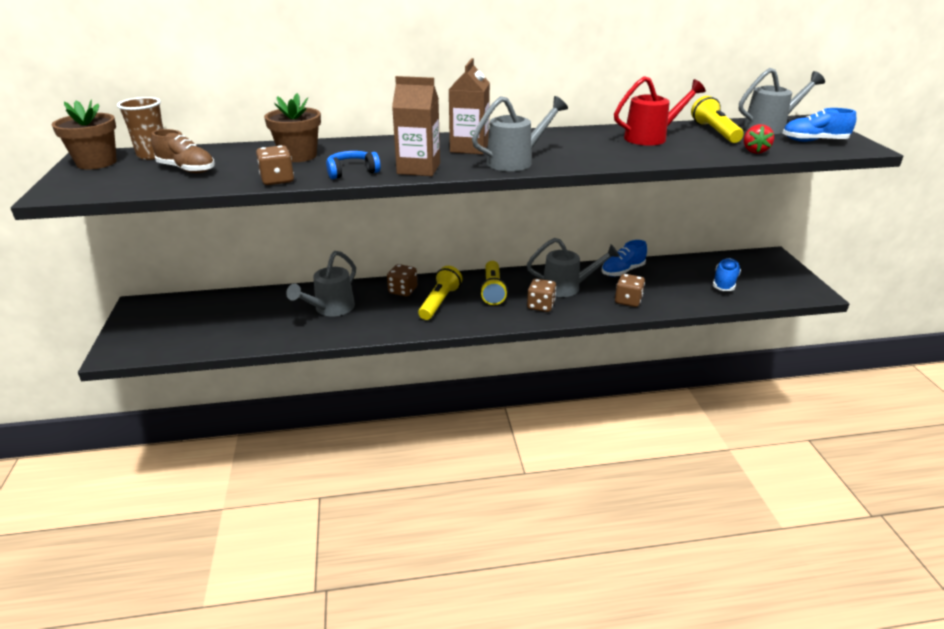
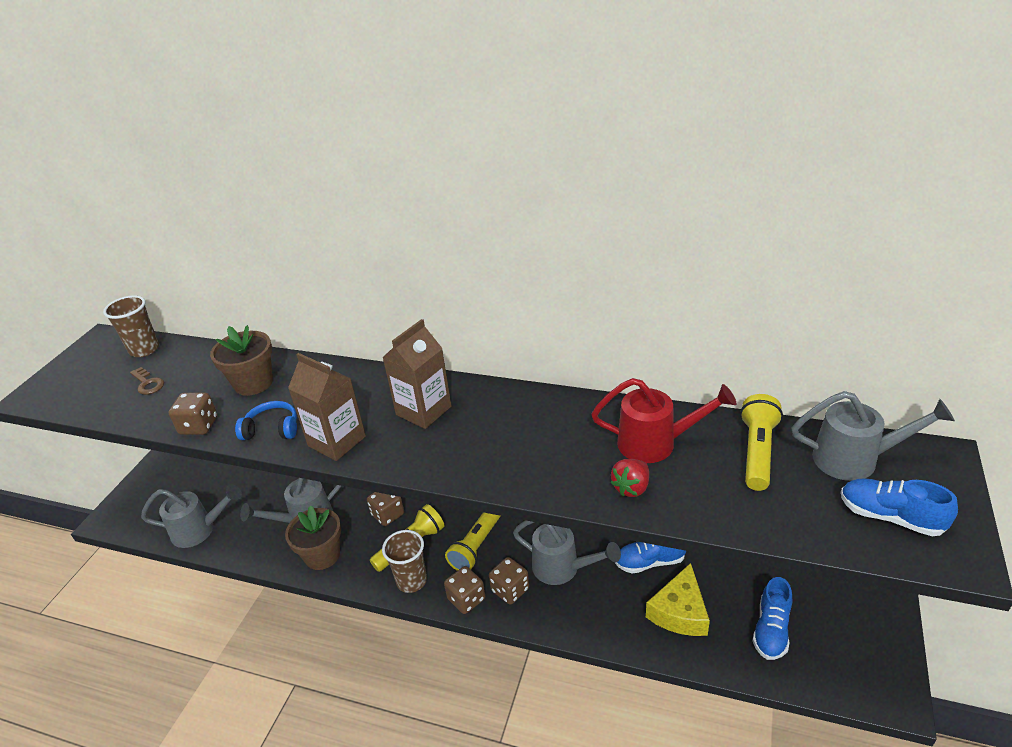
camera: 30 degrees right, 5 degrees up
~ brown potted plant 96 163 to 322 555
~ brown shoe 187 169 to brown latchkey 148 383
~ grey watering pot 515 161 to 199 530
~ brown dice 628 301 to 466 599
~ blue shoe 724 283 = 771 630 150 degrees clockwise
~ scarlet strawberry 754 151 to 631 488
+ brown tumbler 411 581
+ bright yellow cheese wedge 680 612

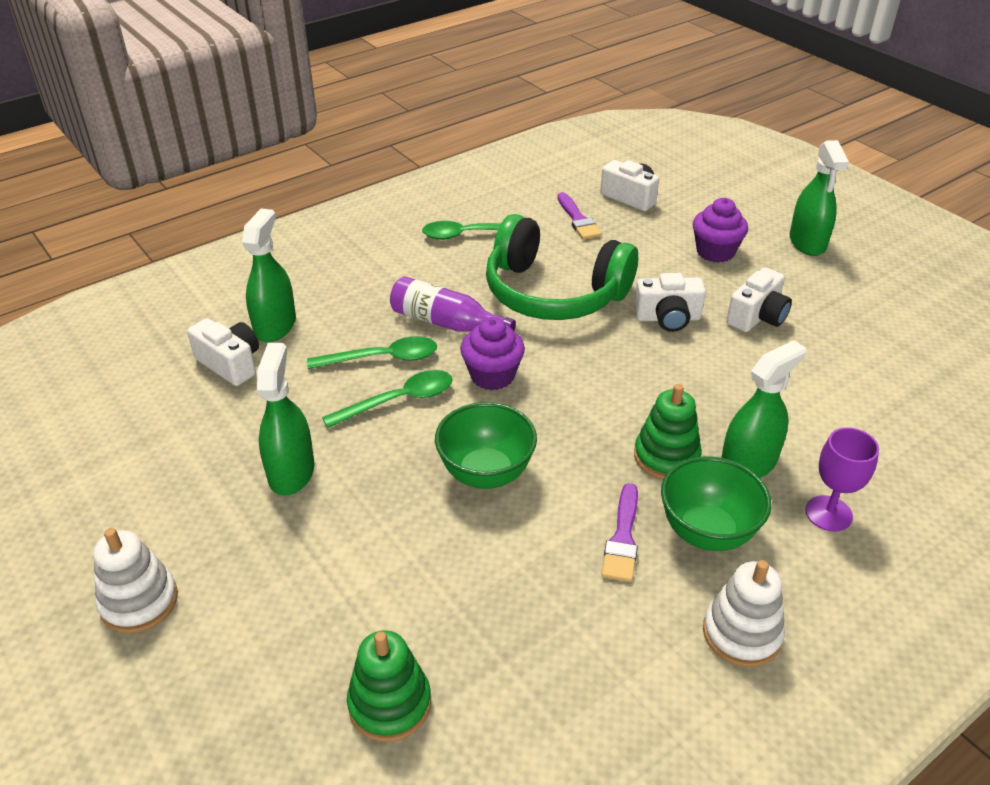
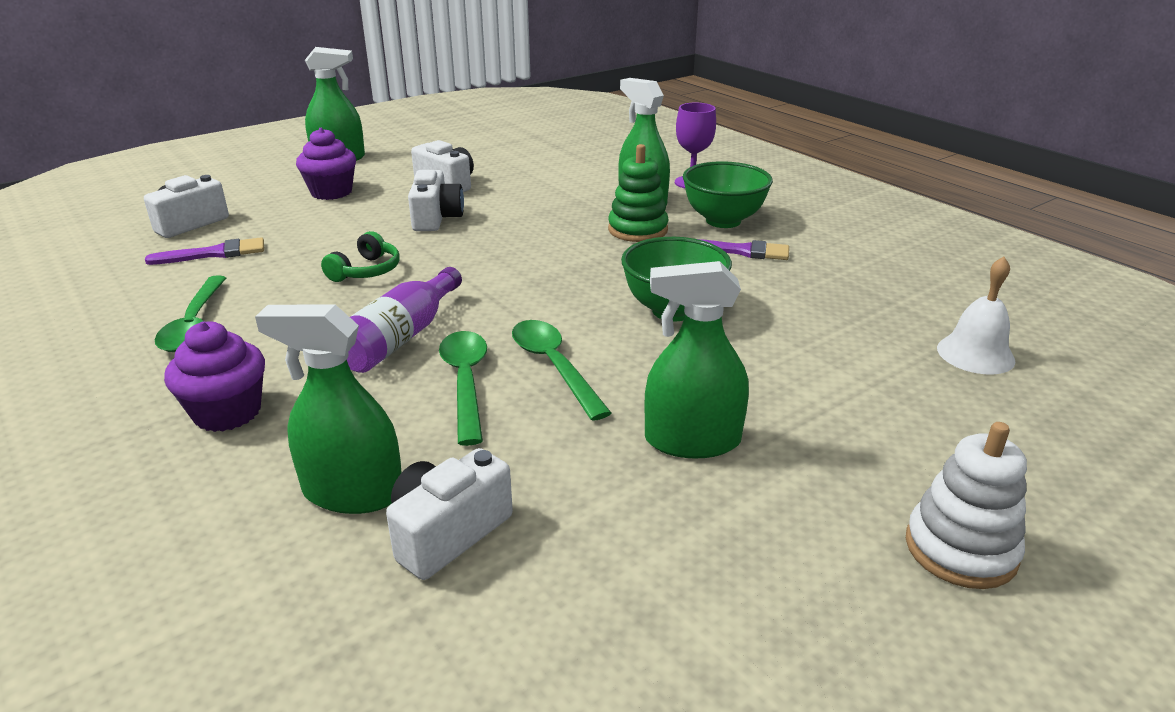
camera: 90 degrees left, 10 degrees down
~ leaf-green stacking toy 390 704 to white hand bell 975 354
~ royal purple fairy cake 492 375 to 227 412
~ leaf-green over-ear headphones 554 293 = 366 271 x0.41
- white stacking toy 741 633

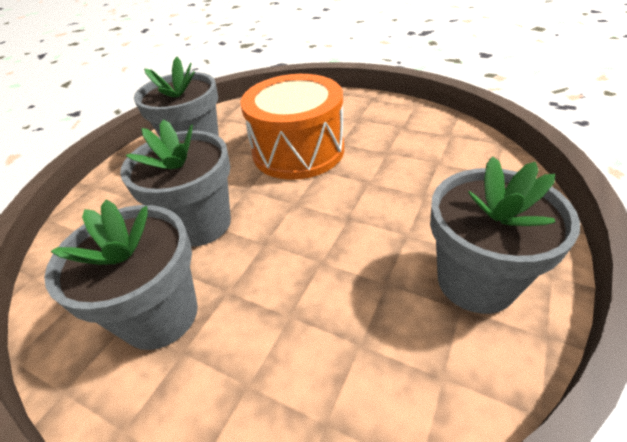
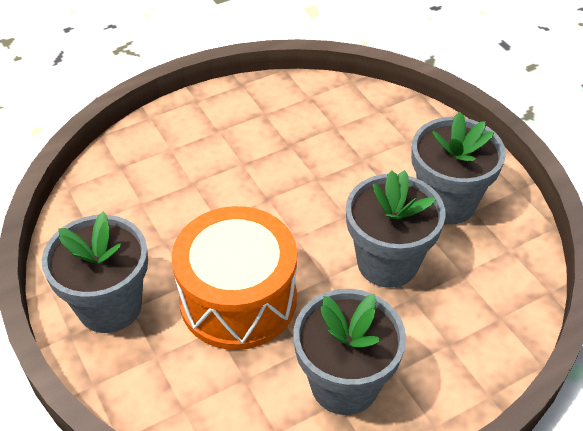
camera: 150 degrees left, 5 degrees up
~ grey potted plant 476 281 to 110 306

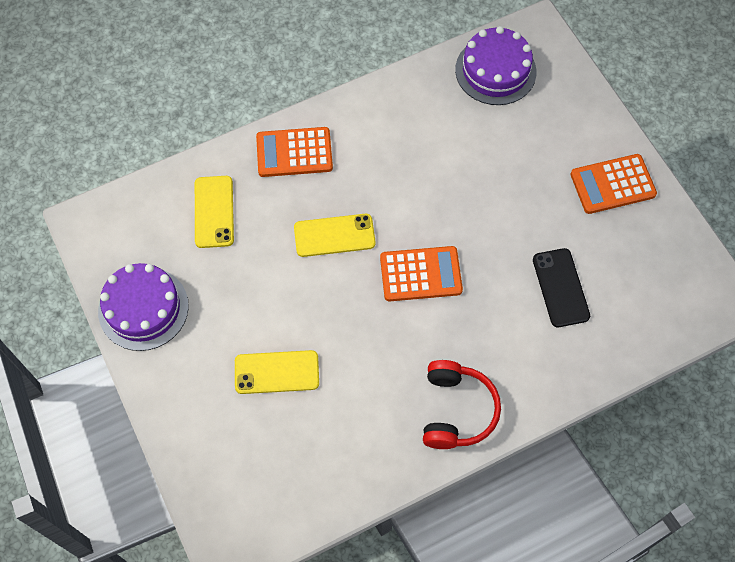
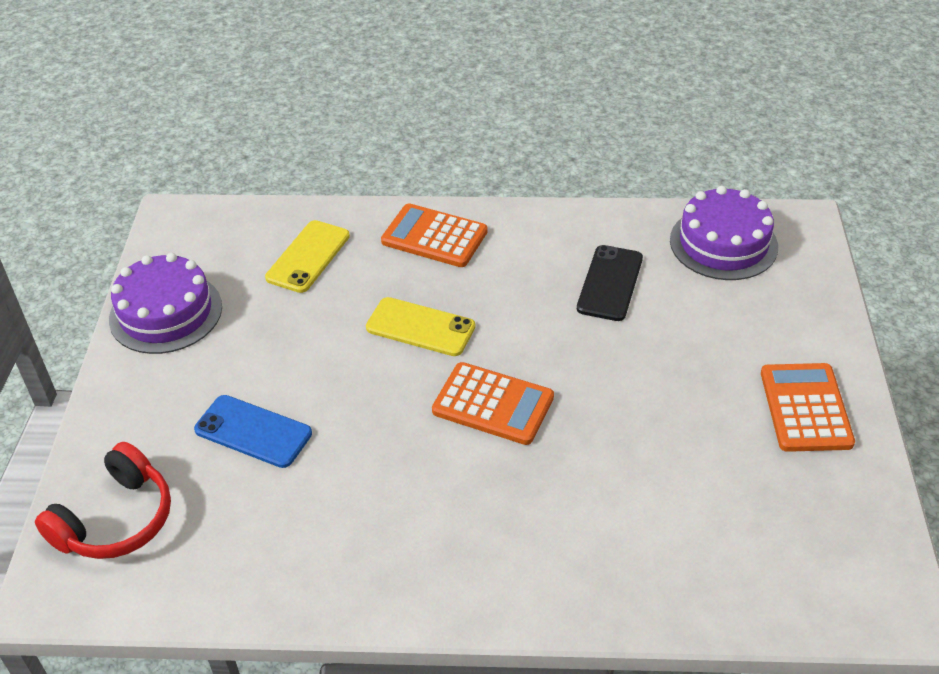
camera: 30 degrees right, 20 degrees down
~ bright yellow phone 277 372 to blue phone 253 432
~ scarlet over-ear headphones 456 410 to 116 520
~ ebony phone 560 287 to 610 283
~ bright orange adding machine 612 184 = 805 408 75 degrees clockwise

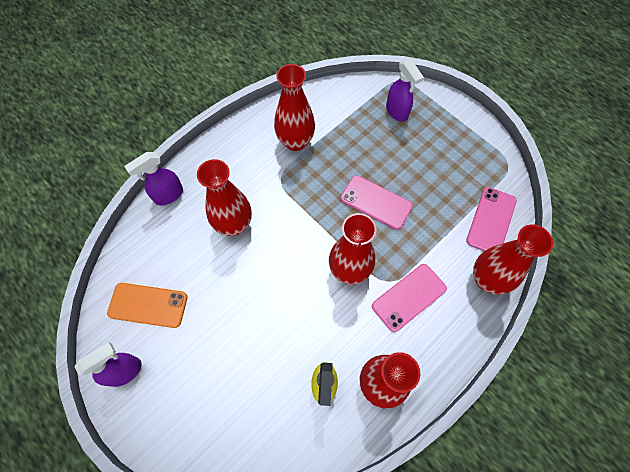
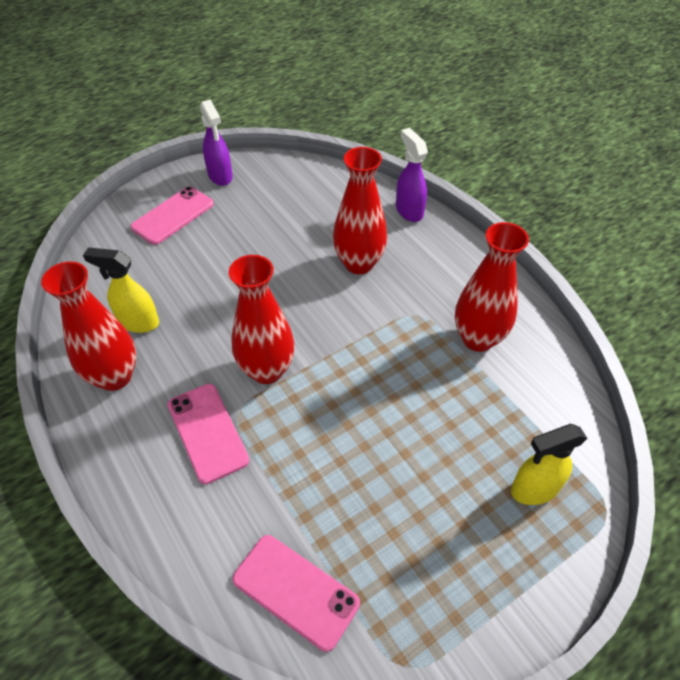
camera: 100 degrees right, 15 degrees down
- bright orange phone 148 305
~ rosy phone 376 202 to 173 216
~ royal purple spray bottle 397 112 to bright yellow spray bottle 533 489
- scarlet flower vase 487 279

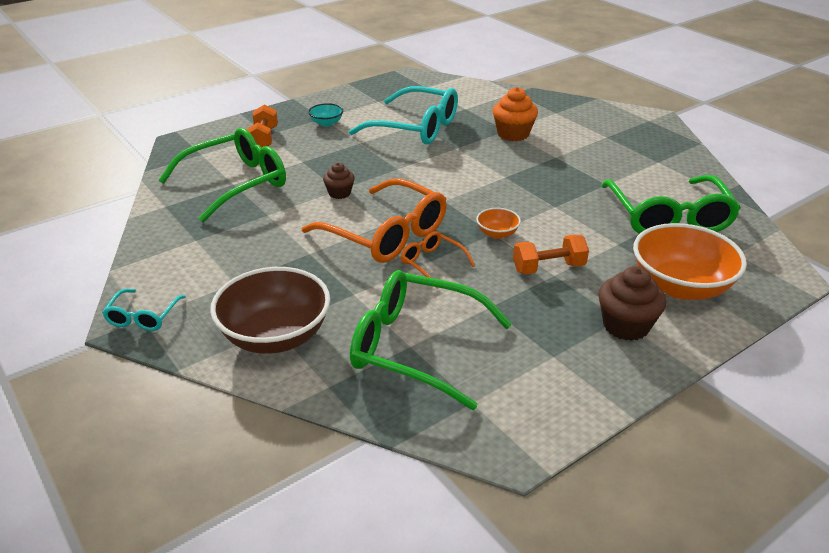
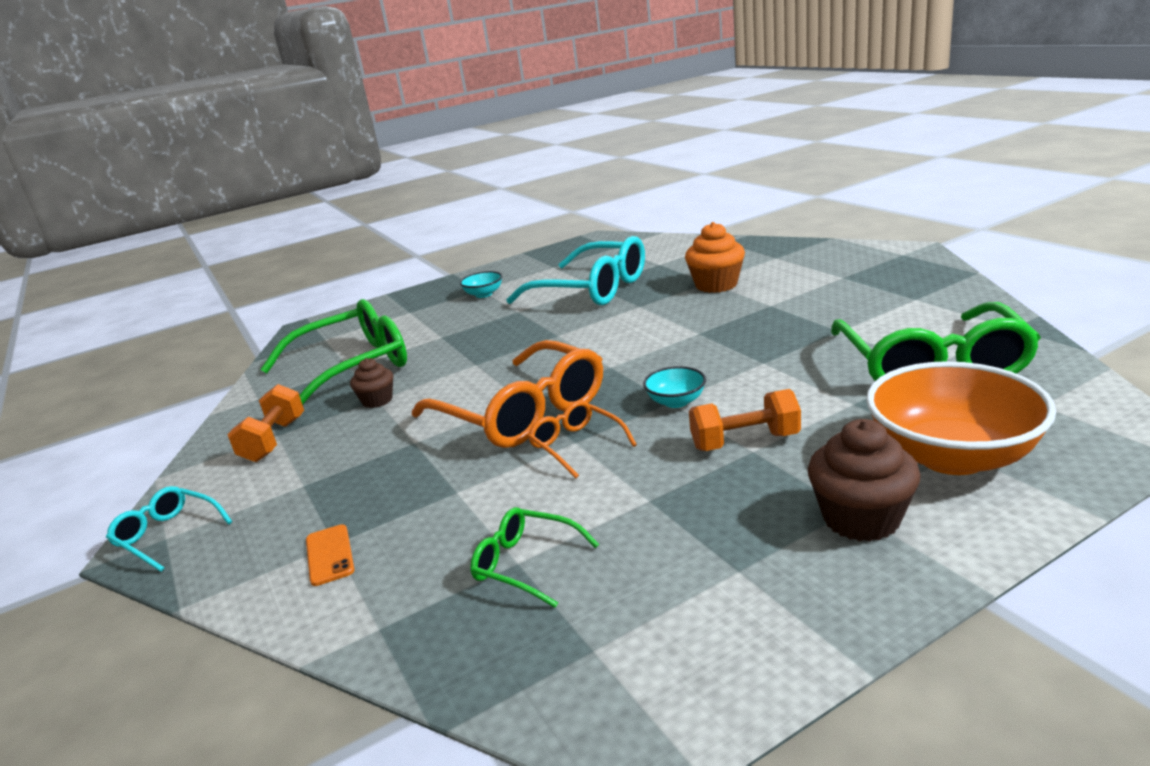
camera: 10 degrees right, 10 degrees down
~ aqua eyeglasses 143 316 = 168 535 105 degrees clockwise
~ brown deep dish 275 336 to bright orange phone 329 555
~ bright orange hand weight 263 139 to 274 440
~ brown fairy cake 339 193 to 377 400
~ leaf-green eyeglasses 417 347 = 526 564 x0.48
~ bright orange deep dish 497 233 to aqua deep dish 676 401

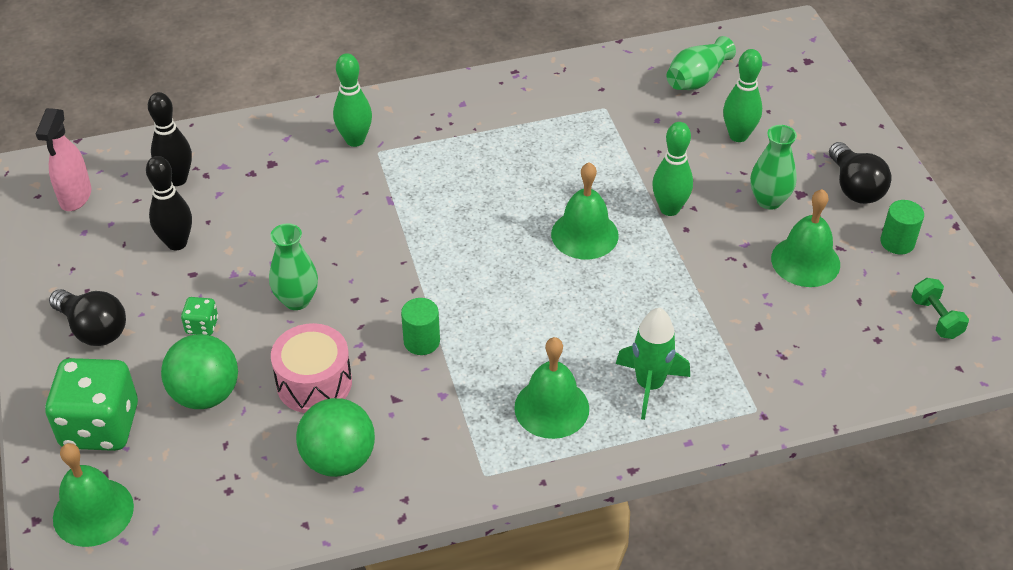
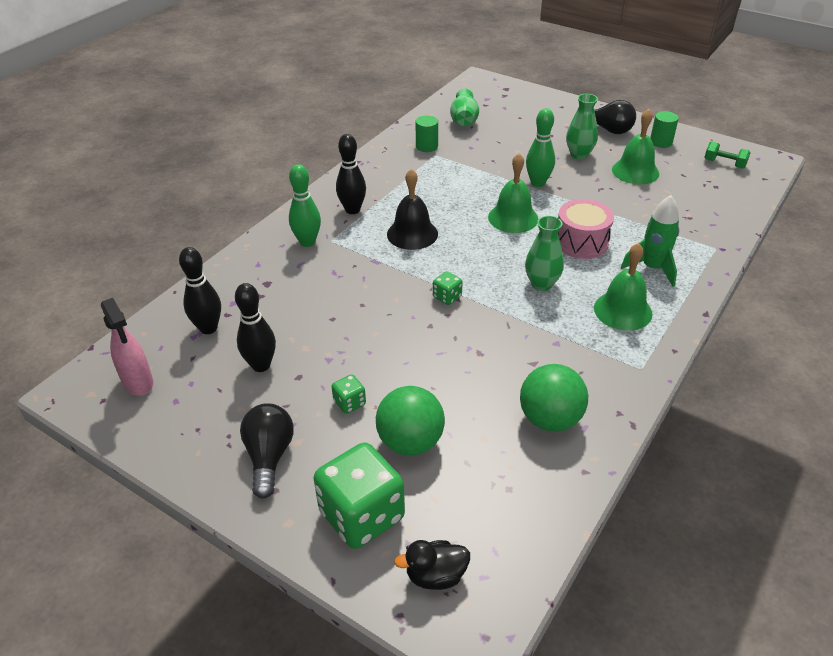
camera: 40 degrees left, 5 degrees down
~ ebony bulb 93 329 = 269 457 90 degrees counterclockwise
~ leaf-green hand bell 93 512 to ebony rubber duck 435 575
~ leaf-green flower vase 297 300 to 541 284
~ rosy snare drum 314 383 to 581 242
~ leaf-green cylinder shape 421 341 to 426 146
- leaf-green bowling pin 738 136
+ ebony bowling pin 352 210
+ ebony hand bell 412 234
+ leaf-green dice 447 297

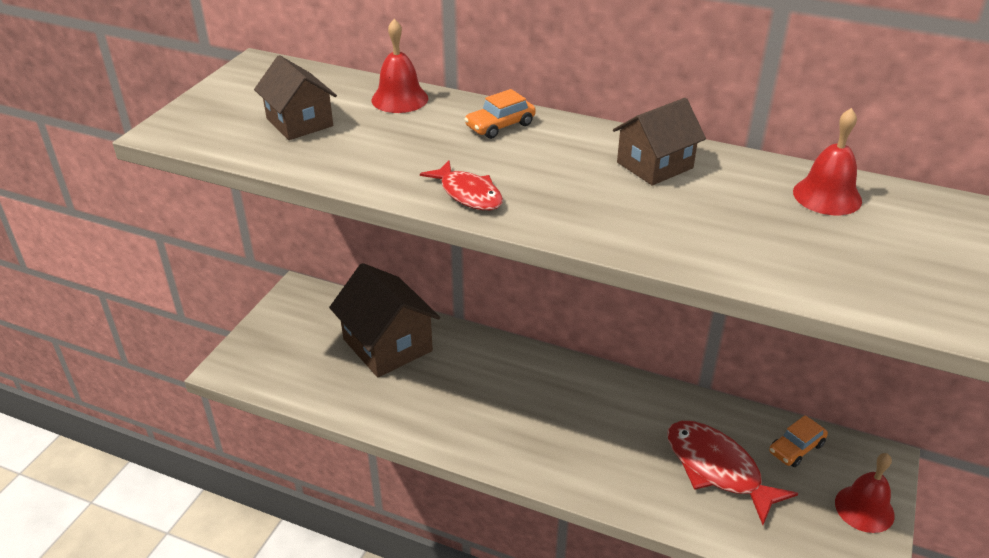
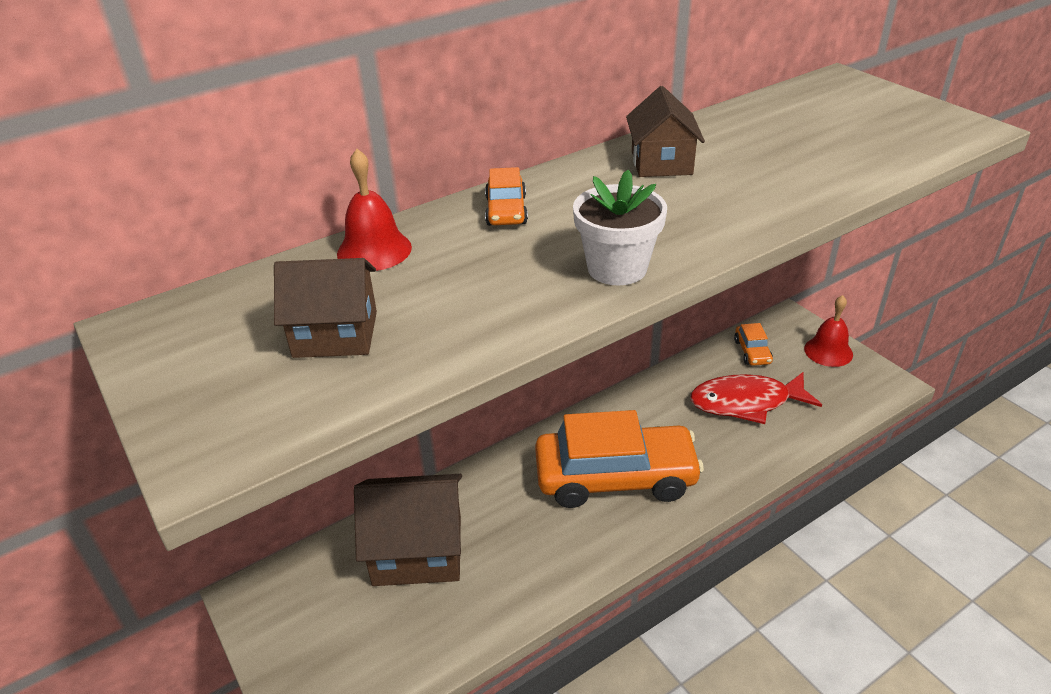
camera: 55 degrees left, 0 degrees up
~ scarlet fish 468 194 to white potted plant 617 268
- scarlet hand bell 827 196
+ bright orange automobile 615 477

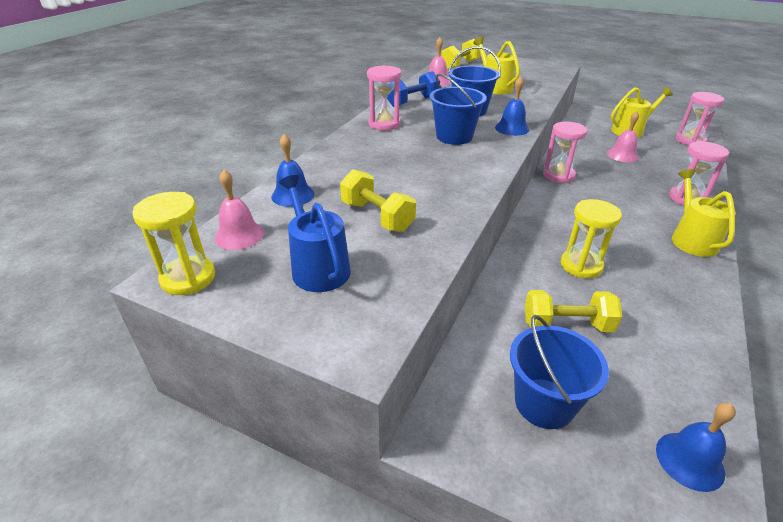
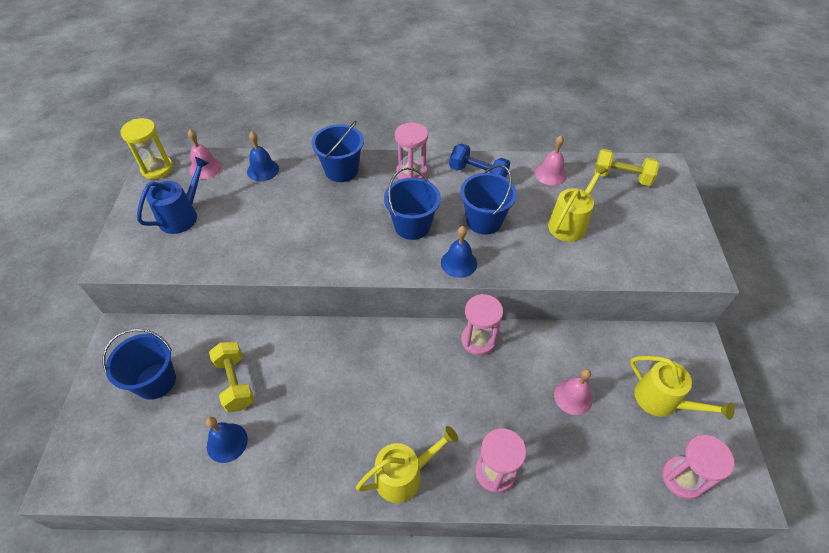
camera: 65 degrees right, 15 degrees up
- bright yellow hand weight 377 216
- bright yellow sand timer 581 265
~ blue hand bell 689 460 to 227 442
+ blue bucket 341 170

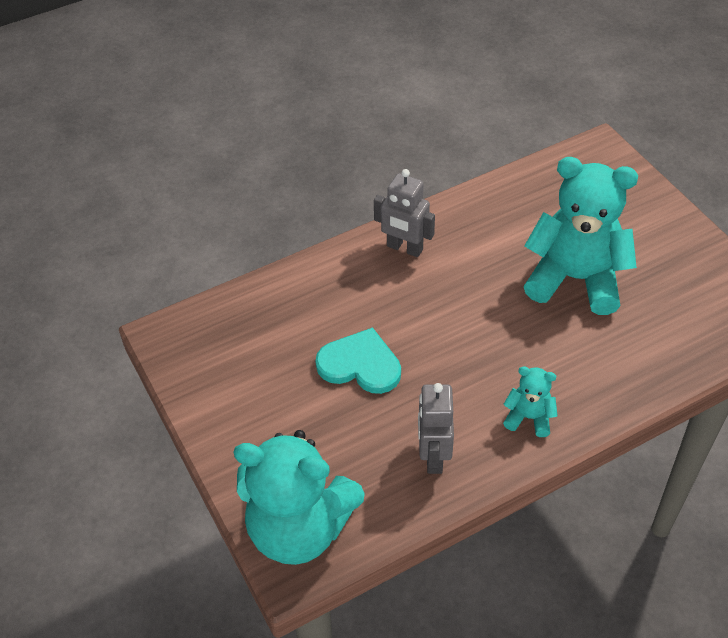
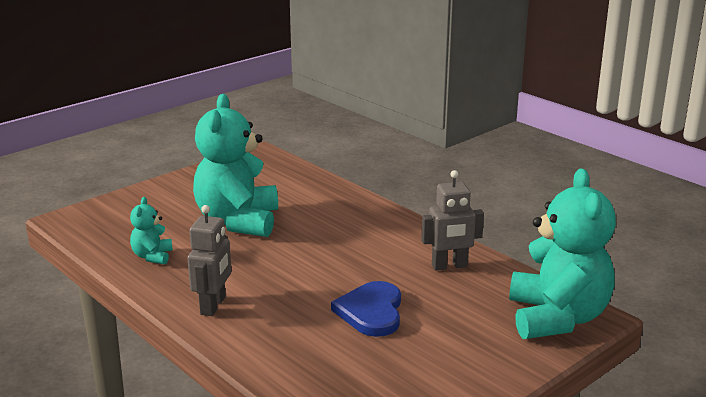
camera: 105 degrees left, 25 degrees down
~ aqua love heart 360 364 to blue love heart 371 311
~ aqua teddy 529 417 to 152 256

